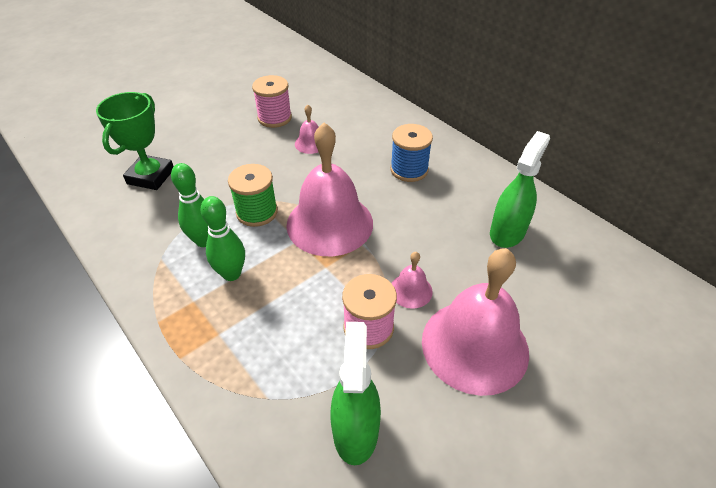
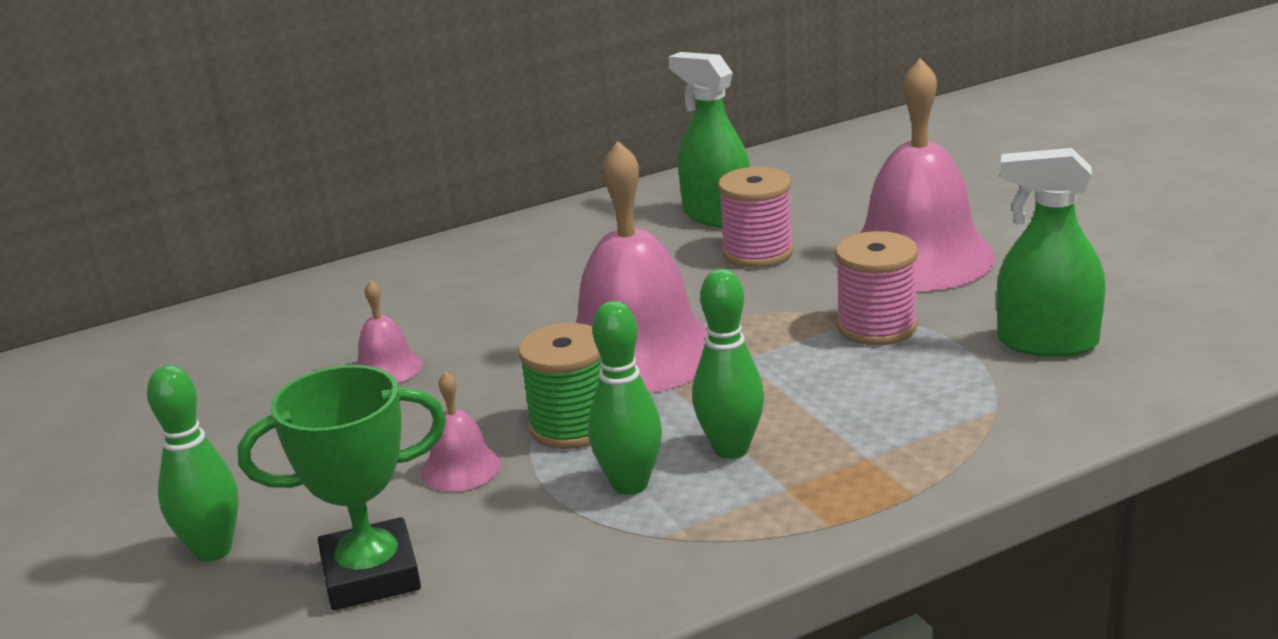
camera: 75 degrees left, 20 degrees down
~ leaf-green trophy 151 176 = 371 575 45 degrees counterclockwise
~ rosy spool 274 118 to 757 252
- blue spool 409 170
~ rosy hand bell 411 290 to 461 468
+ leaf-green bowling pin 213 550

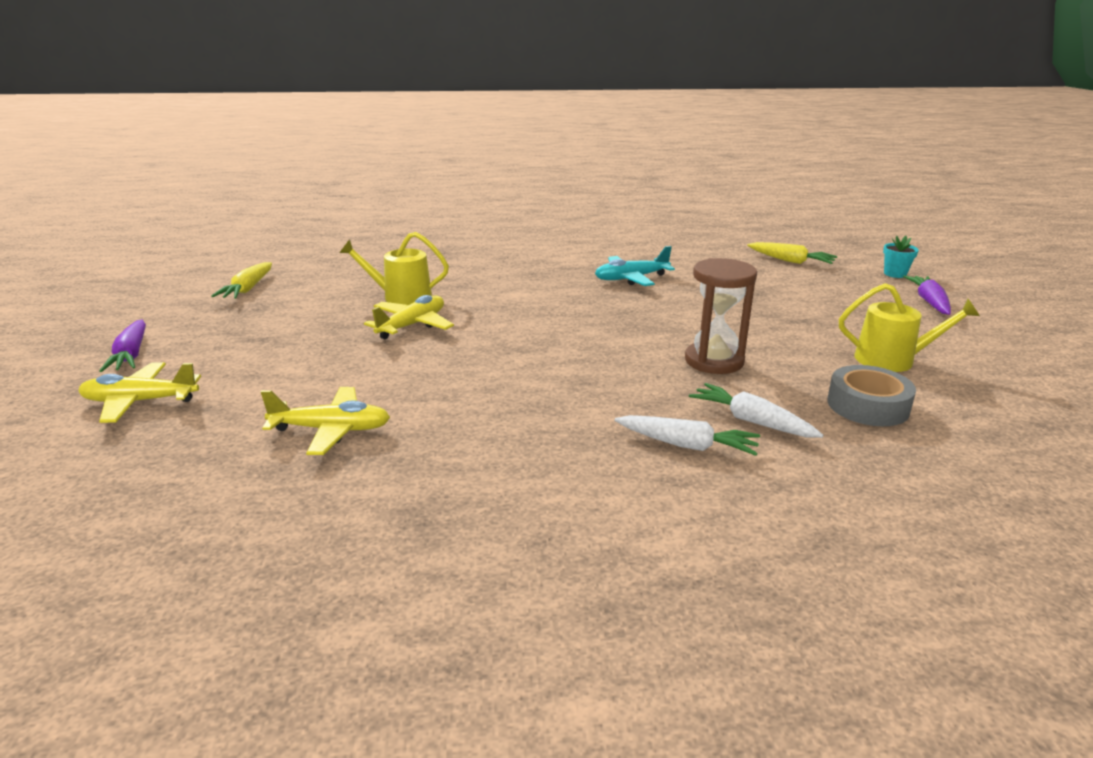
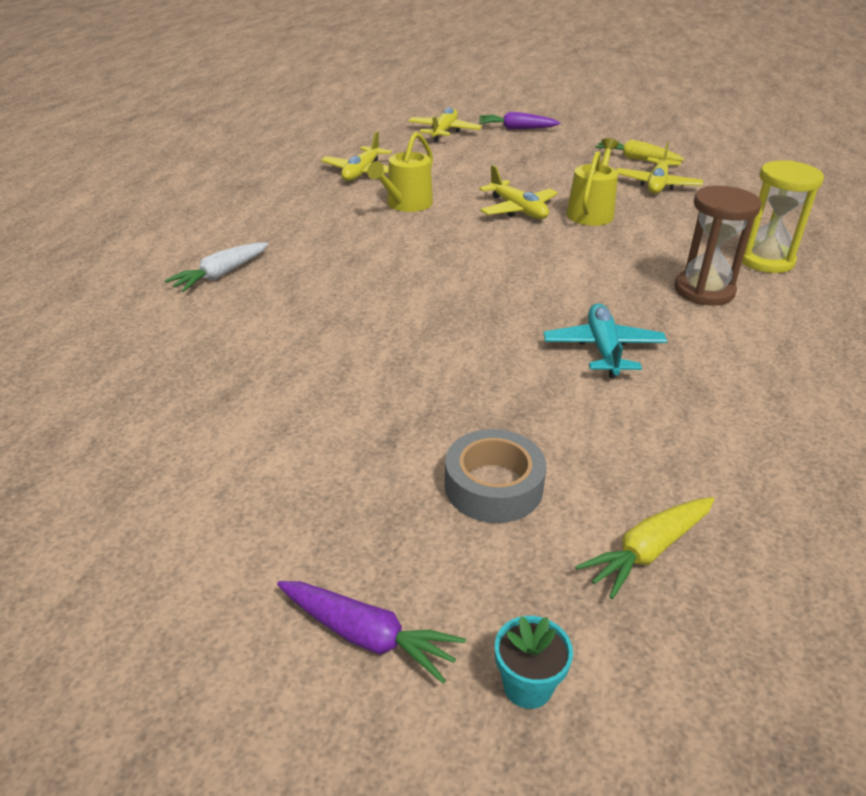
camera: 110 degrees right, 10 degrees up
~ brown sand timer 714 361 to 704 291
- white root vegetable 752 421
~ grey tape 867 406 to 493 486
~ bright yellow watering pot 892 360 to 406 204
+ bright yellow aeroplane 657 184
+ bright yellow sand timer 765 260

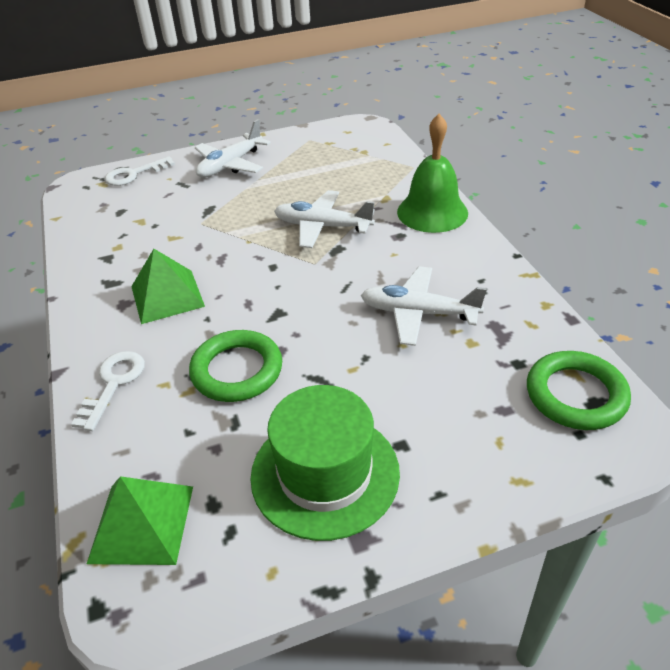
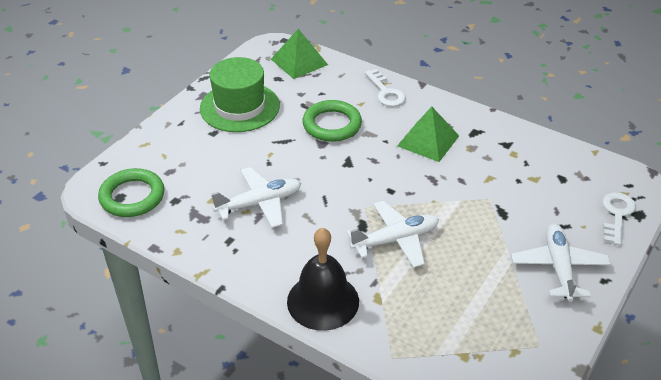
camera: 140 degrees right, 0 degrees up
~ leaf-green hand bell 432 212 to ebony hand bell 323 301

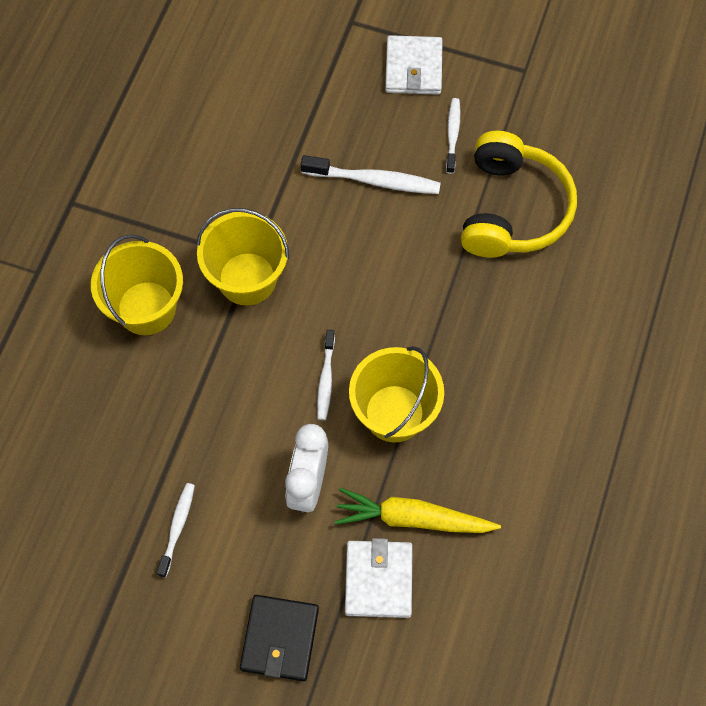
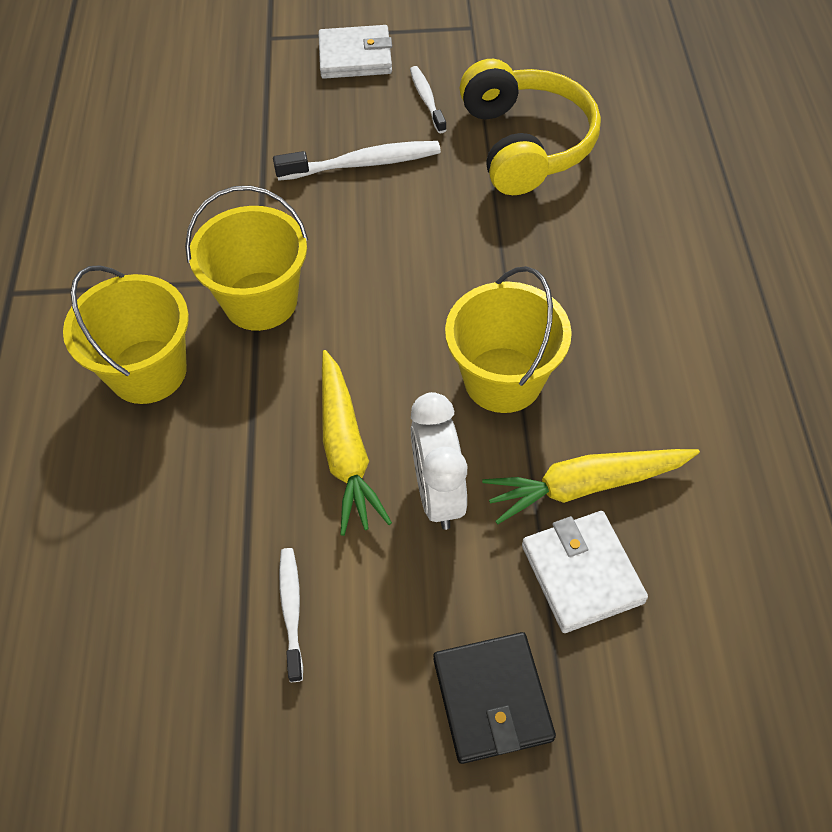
camera: 20 degrees left, 10 degrees down
- white toothbrush 326 379
~ white card wallet 413 68 = 355 57 75 degrees counterclockwise
+ bright yellow root vegetable 346 450

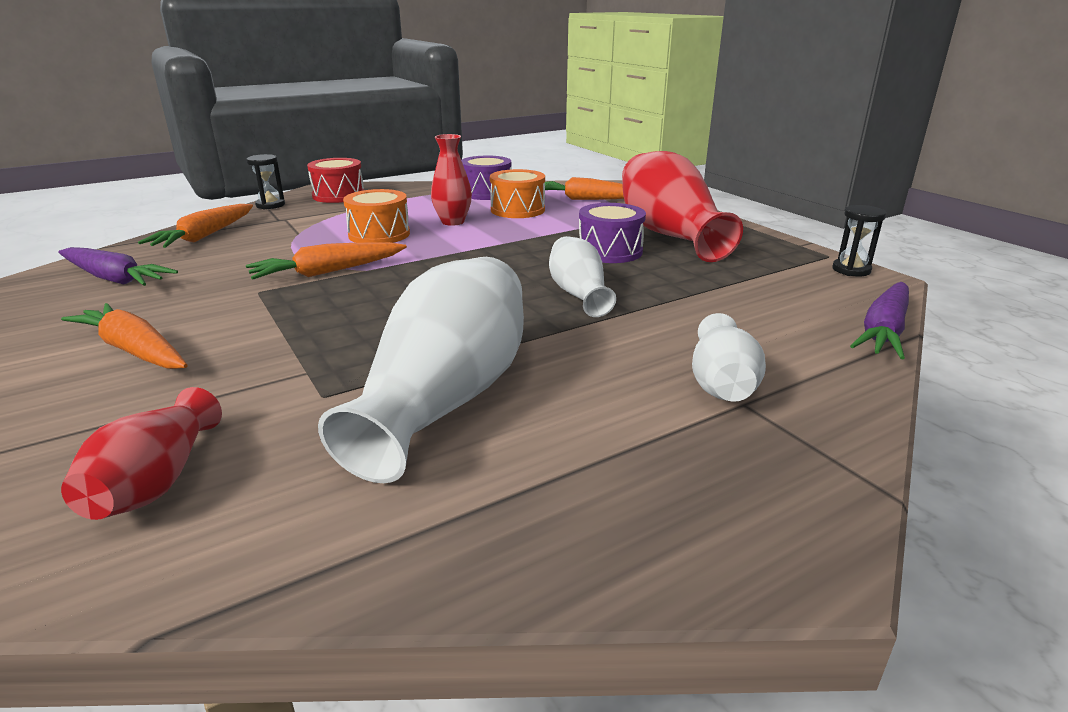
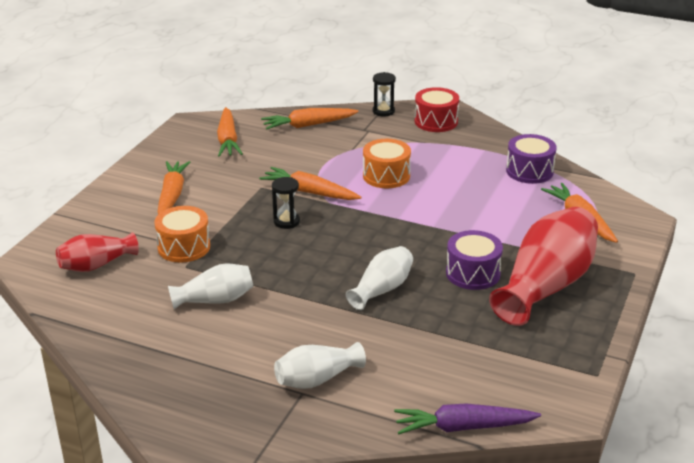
camera: 55 degrees right, 5 degrees up
~ royal purple root vegetable 114 279 to bright orange root vegetable 228 140
~ white flower vase 445 399 = 215 300 x0.55
- scarlet flower vase 453 222
~ bright orange snare drum 517 210 to 184 247
~ ebony sand timer 851 270 to 286 221

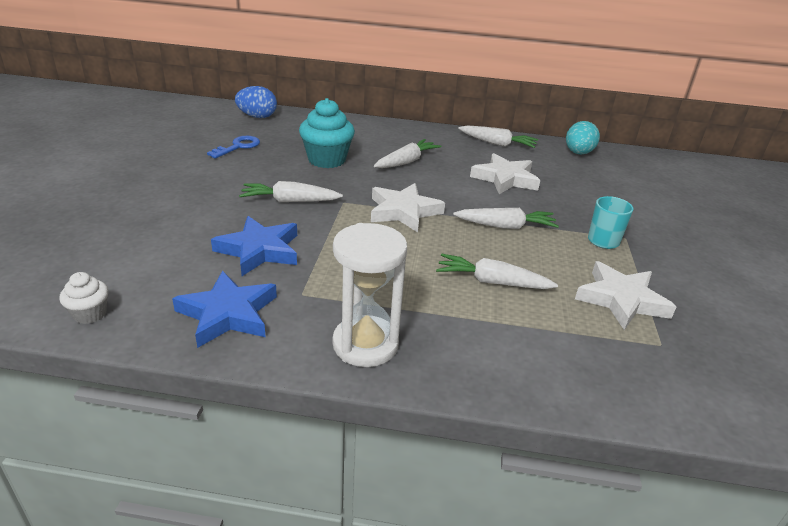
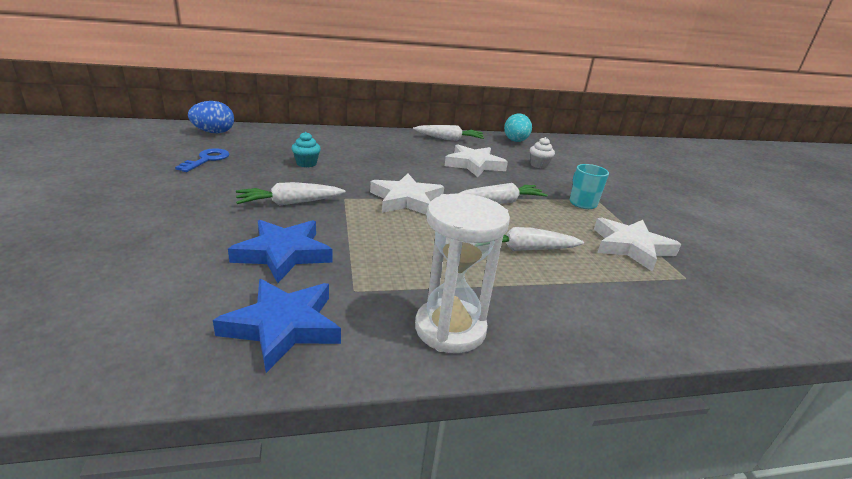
camera: 20 degrees left, 5 degrees down
~ white fairy cake 90 314 to 539 165
~ aqua fairy cake 327 160 = 306 163 x0.52
- white root vegetable 407 161

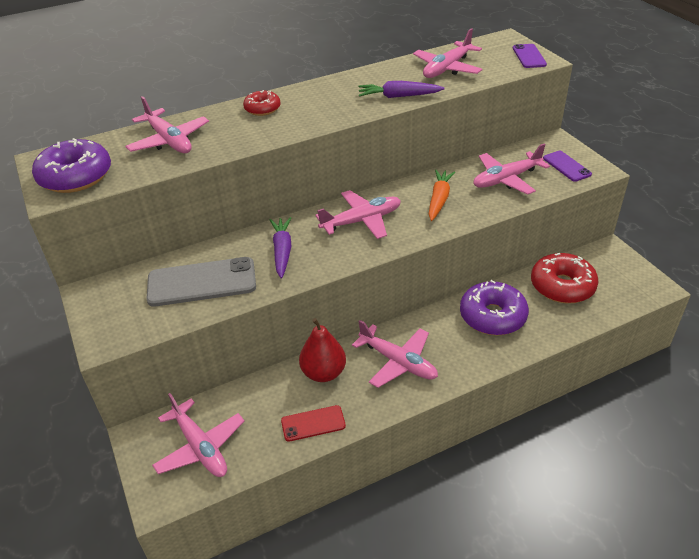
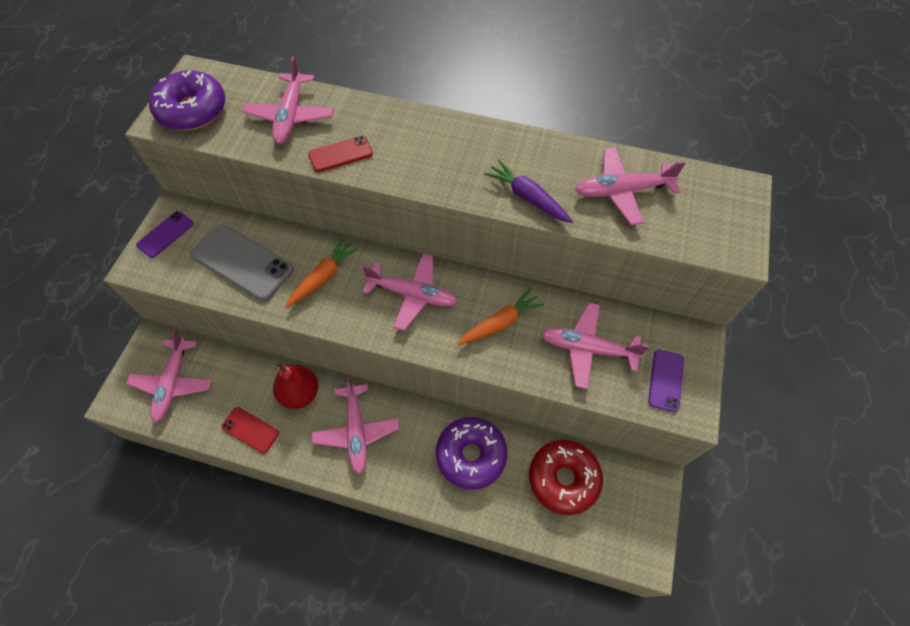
camera: 40 degrees right, 20 degrees up
- scarlet doughnut 262 109
~ royal purple root vegetable 282 251 to bright orange root vegetable 323 277
~ royal purple phone 529 56 to 165 234
+ scarlet phone 340 154

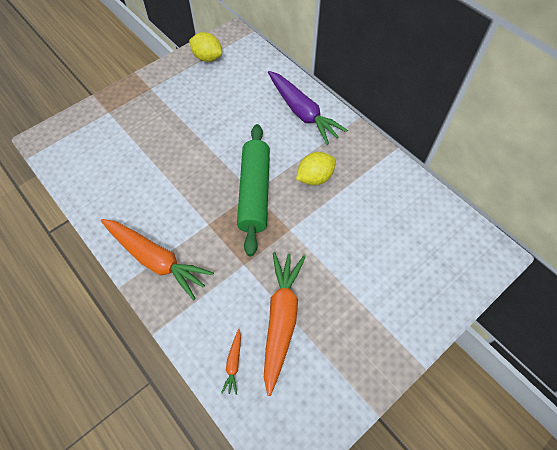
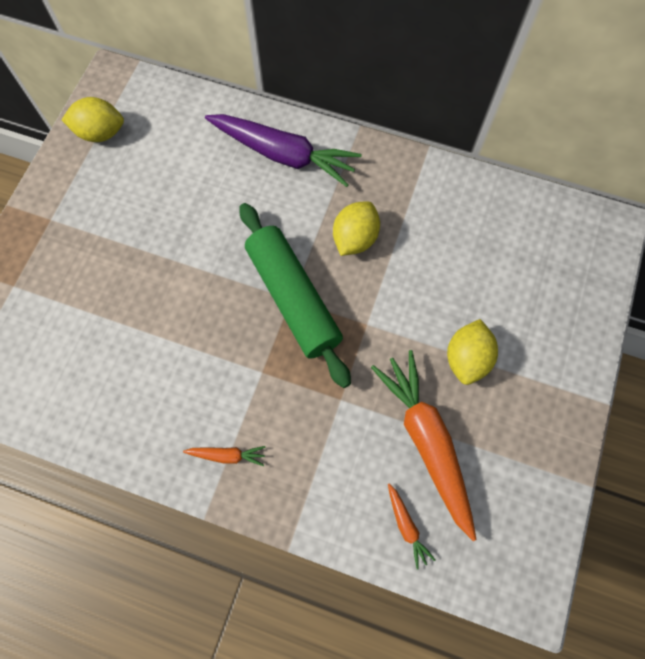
camera: 30 degrees left, 10 degrees up
~ bright orange root vegetable 156 259 = 227 455 x0.43
+ bright yellow toy lemon 467 358

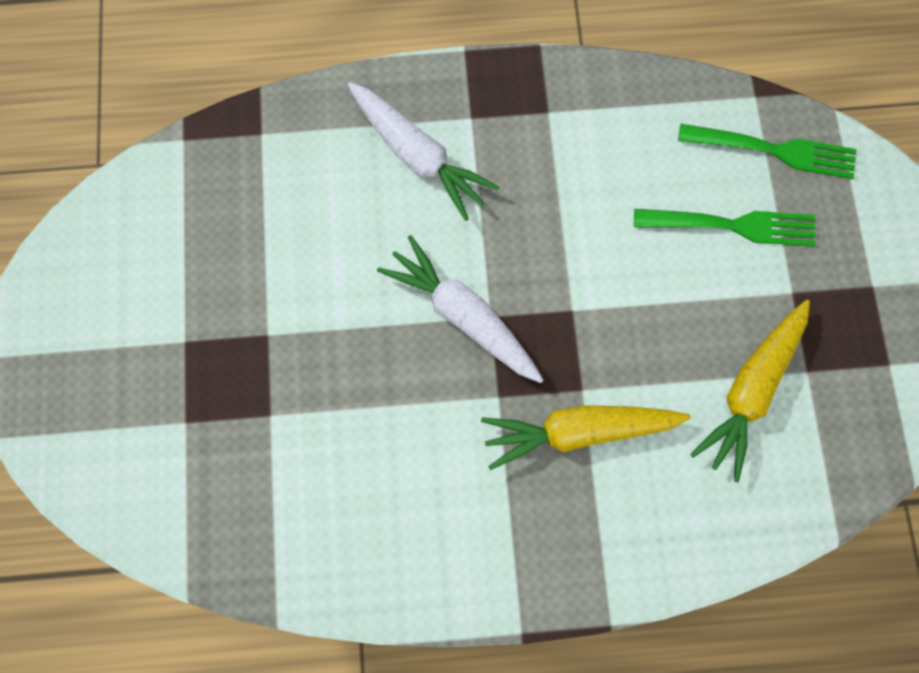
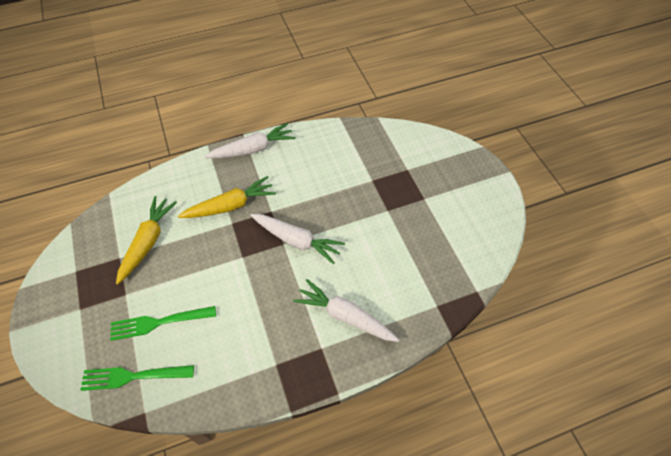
camera: 165 degrees right, 15 degrees down
+ white root vegetable 253 149

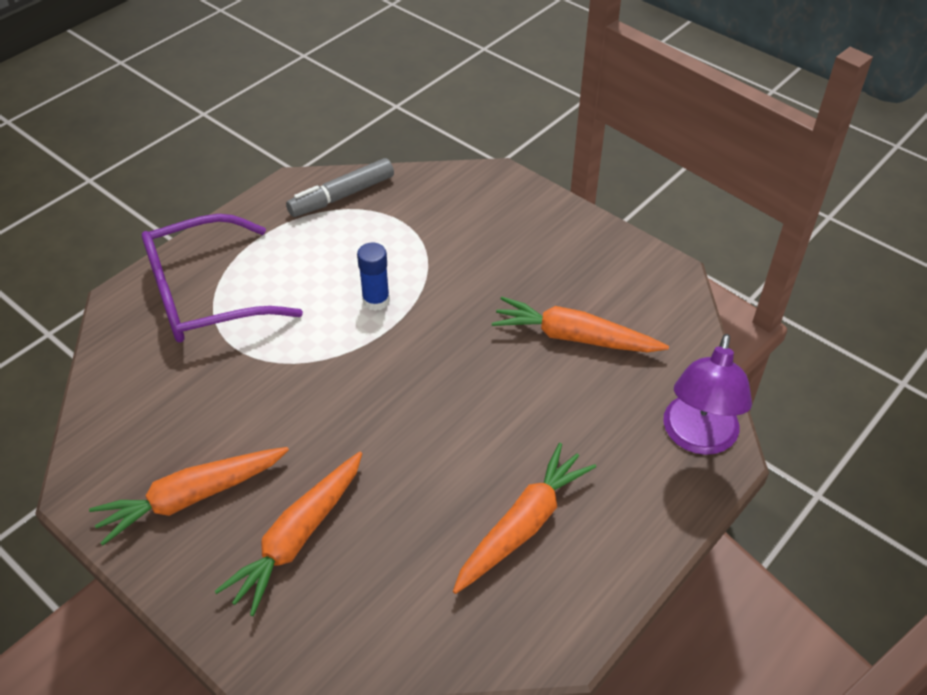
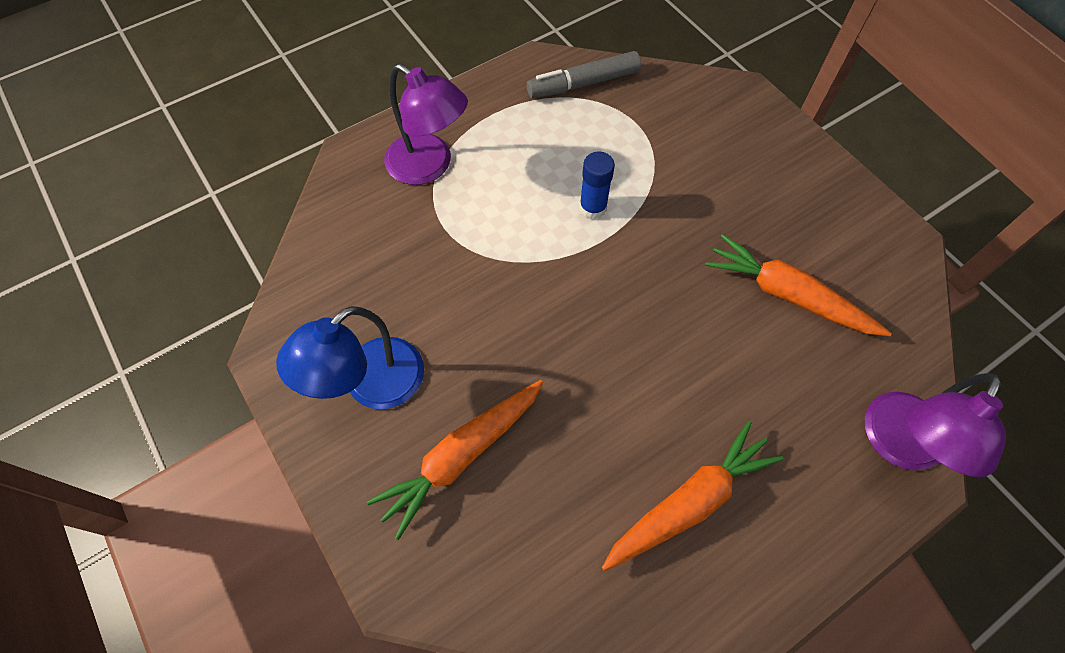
camera: 15 degrees right, 15 degrees up
~ bright orange root vegetable 192 497 to blue desk lamp 371 385
~ royal purple eyeglasses 205 295 to royal purple desk lamp 429 166

